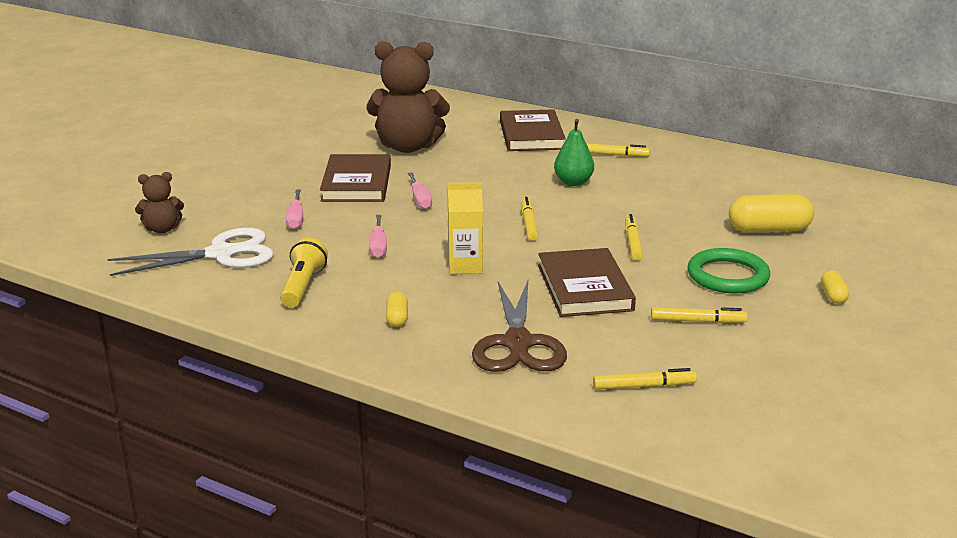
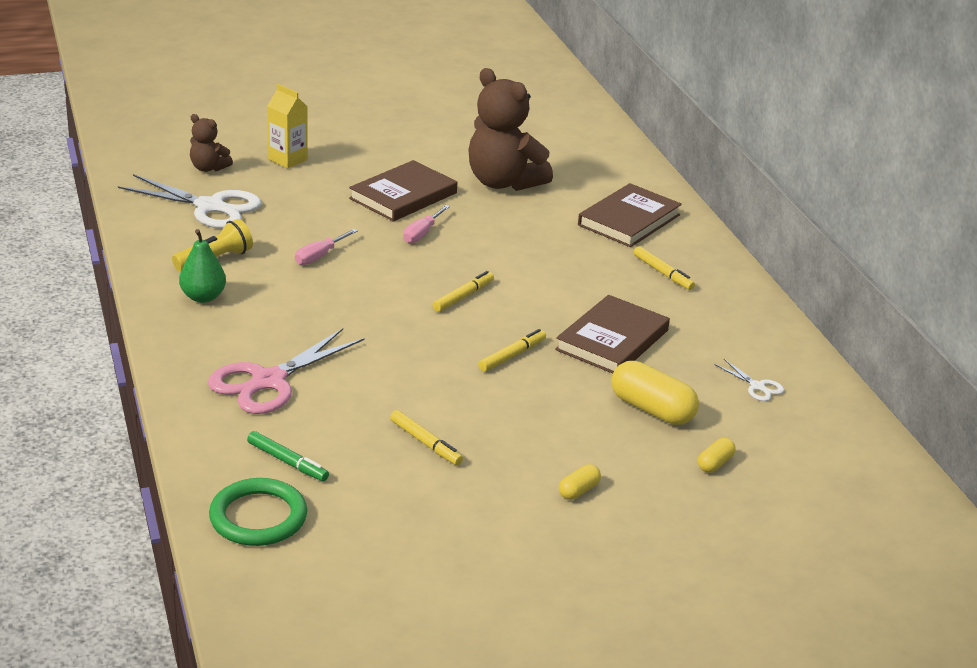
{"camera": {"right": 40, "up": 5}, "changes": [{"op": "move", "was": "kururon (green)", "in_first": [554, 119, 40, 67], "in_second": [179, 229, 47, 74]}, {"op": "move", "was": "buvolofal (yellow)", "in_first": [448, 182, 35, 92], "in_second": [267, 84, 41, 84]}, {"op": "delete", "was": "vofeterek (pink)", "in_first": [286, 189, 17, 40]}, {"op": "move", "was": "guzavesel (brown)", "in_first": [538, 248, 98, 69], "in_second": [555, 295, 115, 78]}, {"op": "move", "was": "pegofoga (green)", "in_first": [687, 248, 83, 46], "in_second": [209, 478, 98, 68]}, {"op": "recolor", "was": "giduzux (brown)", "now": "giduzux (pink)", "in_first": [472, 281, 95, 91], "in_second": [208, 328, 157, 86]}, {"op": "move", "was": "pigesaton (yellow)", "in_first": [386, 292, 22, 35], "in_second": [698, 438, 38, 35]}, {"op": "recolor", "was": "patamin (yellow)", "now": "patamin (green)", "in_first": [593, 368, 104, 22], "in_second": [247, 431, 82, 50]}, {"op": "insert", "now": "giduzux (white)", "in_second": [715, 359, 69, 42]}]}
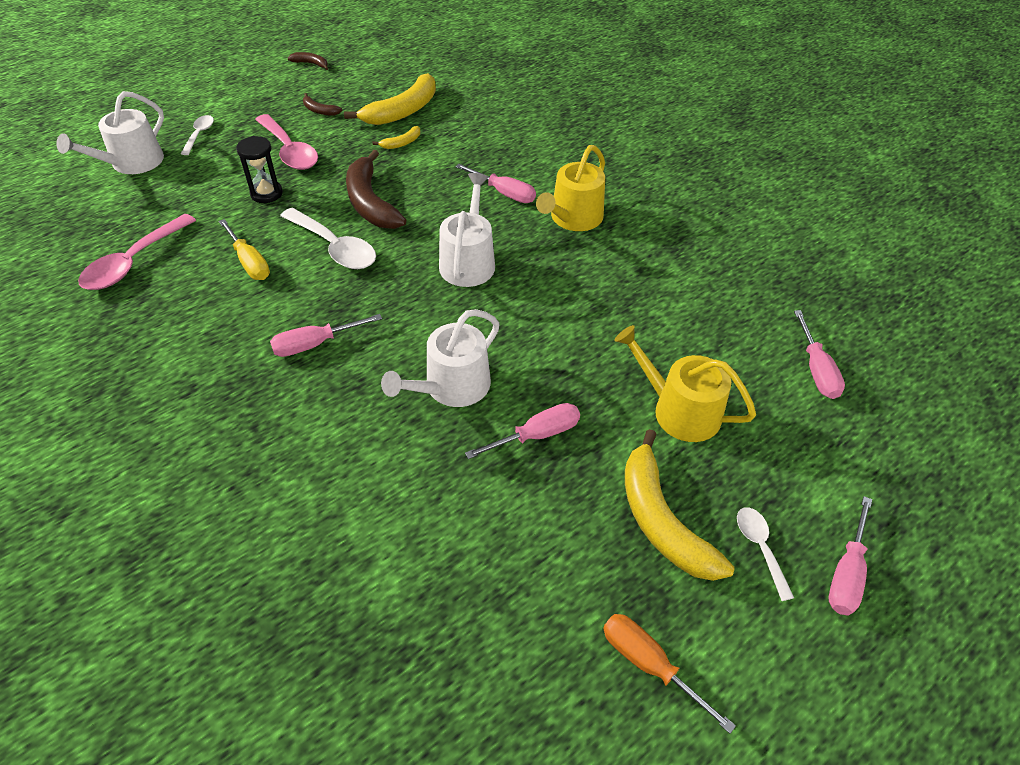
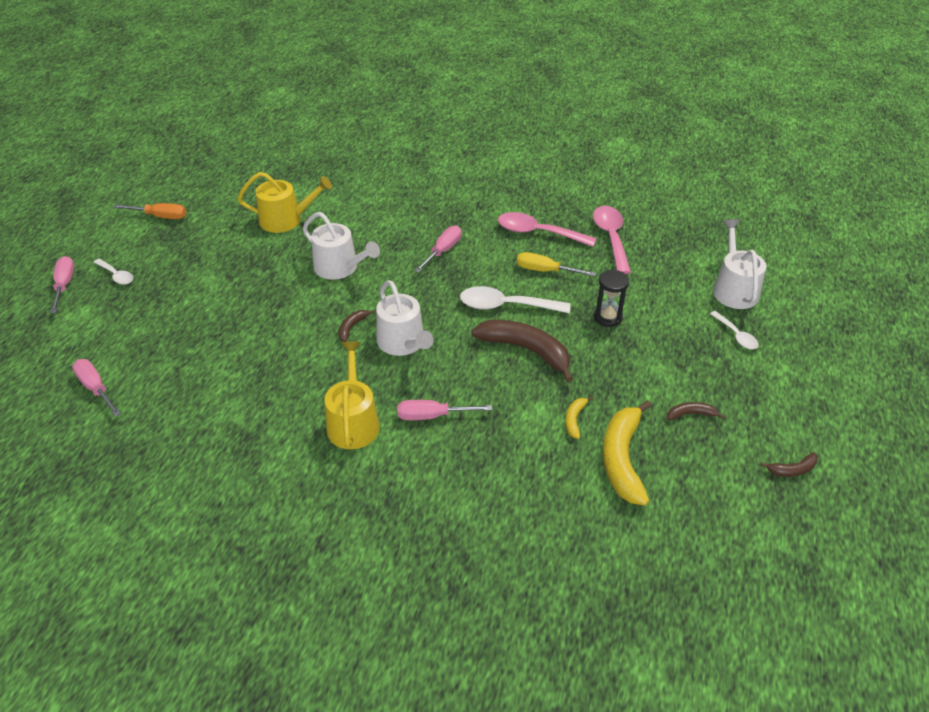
{"camera": {"right": 145, "up": -5}, "changes": [{"op": "move", "was": "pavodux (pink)", "in_first": [255, 114, 63, 56], "in_second": [498, 212, 99, 35]}, {"op": "rotate", "was": "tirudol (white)", "in_first": [381, 309, 119, 98], "in_second": [303, 212, 77, 68], "clockwise": 120}, {"op": "move", "was": "tirudol (yellow)", "in_first": [614, 325, 142, 117], "in_second": [238, 172, 94, 61]}, {"op": "delete", "was": "vofeterek (pink)", "in_first": [465, 403, 115, 56]}, {"op": "delete", "was": "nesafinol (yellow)", "in_first": [625, 429, 110, 152]}, {"op": "insert", "now": "nesafinol (brown)", "in_second": [339, 310, 36, 32]}]}
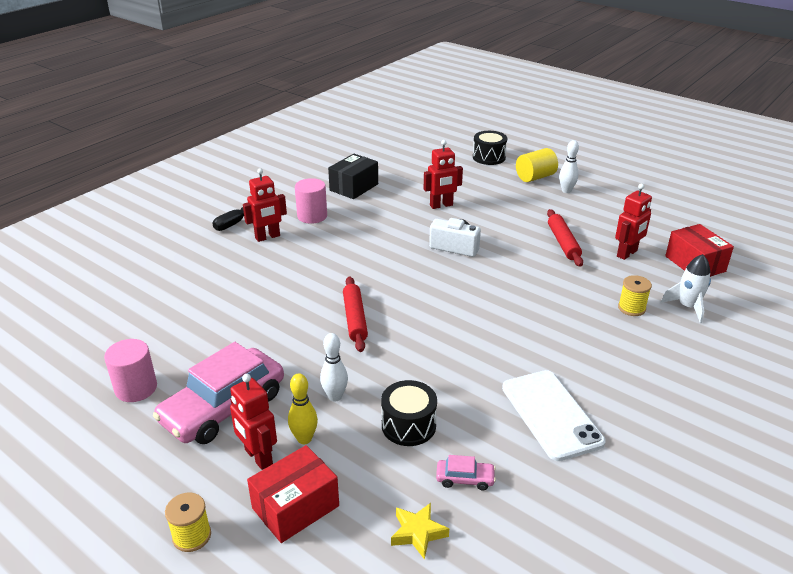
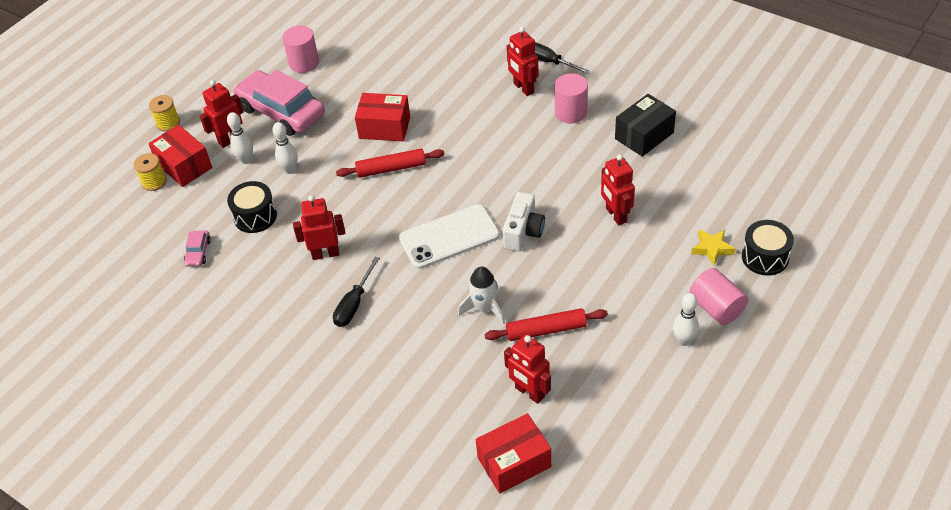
{"camera": {"right": 90, "up": 15}, "changes": [{"op": "recolor", "was": "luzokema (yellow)", "now": "luzokema (pink)", "in_first": [516, 148, 42, 34], "in_second": [689, 268, 59, 57]}, {"op": "rotate", "was": "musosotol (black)", "in_first": [328, 154, 50, 45], "in_second": [615, 94, 61, 63], "clockwise": -75}, {"op": "move", "was": "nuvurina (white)", "in_first": [661, 254, 50, 69], "in_second": [458, 267, 47, 58]}, {"op": "move", "was": "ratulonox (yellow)", "in_first": [618, 275, 34, 41], "in_second": [134, 153, 33, 38]}, {"op": "move", "was": "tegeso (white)", "in_first": [502, 370, 104, 91], "in_second": [399, 204, 101, 65]}, {"op": "recolor", "was": "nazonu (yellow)", "now": "nazonu (white)", "in_first": [288, 373, 30, 71], "in_second": [227, 112, 26, 52]}, {"op": "move", "was": "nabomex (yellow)", "in_first": [391, 503, 58, 57], "in_second": [691, 229, 44, 37]}, {"op": "insert", "now": "musosotol (red)", "in_second": [355, 93, 55, 48]}, {"op": "insert", "now": "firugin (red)", "in_second": [293, 195, 52, 65]}, {"op": "insert", "now": "vofeterek (black)", "in_second": [333, 257, 47, 70]}]}
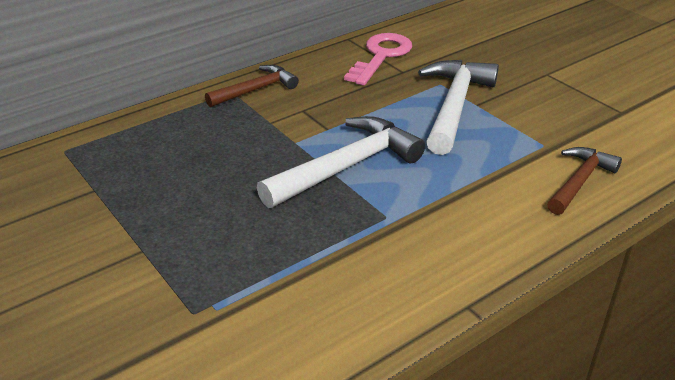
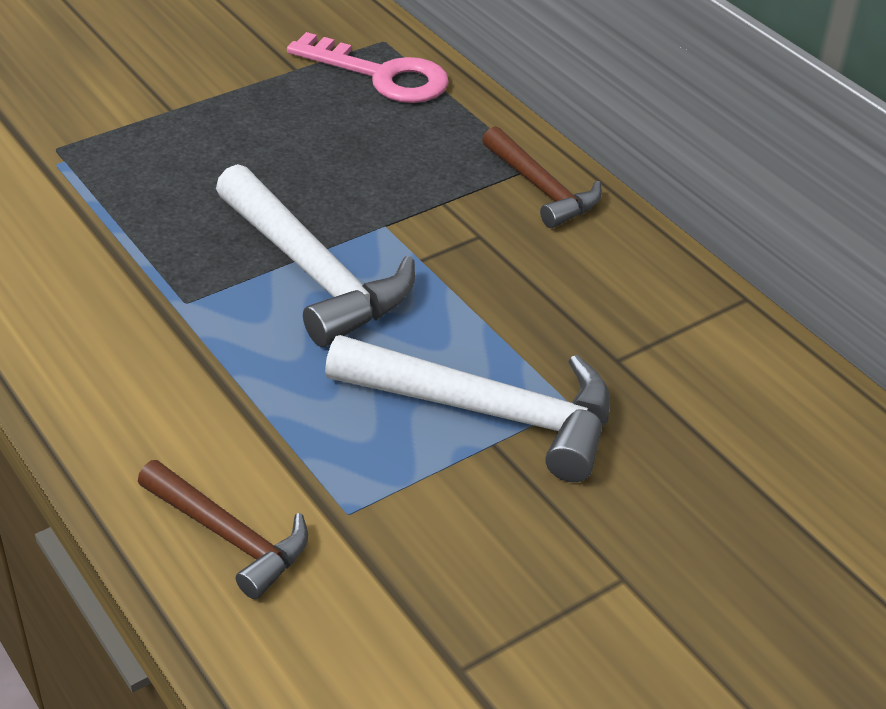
{"camera": {"right": 90, "up": 5}, "changes": [{"op": "move", "was": "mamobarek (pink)", "in_first": [344, 33, 68, 52], "in_second": [287, 32, 162, 71]}]}
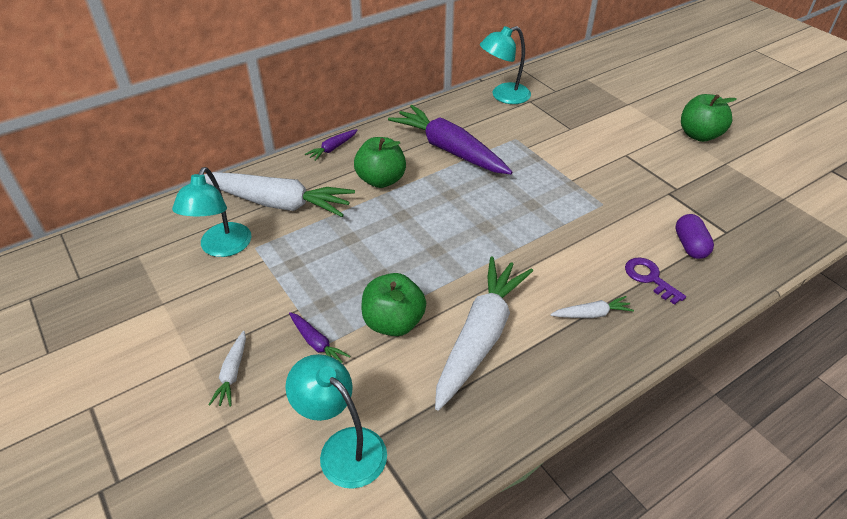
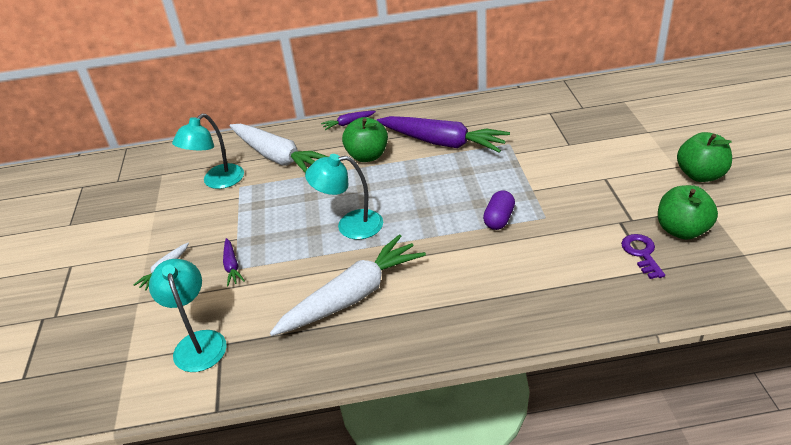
{"camera": {"right": 30, "up": -5}, "changes": [{"op": "move", "was": "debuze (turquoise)", "in_first": [480, 26, 51, 78], "in_second": [305, 154, 78, 85]}, {"op": "rotate", "was": "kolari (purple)", "in_first": [388, 105, 124, 69], "in_second": [377, 116, 133, 37], "clockwise": 135}, {"op": "move", "was": "pigesaton (purple)", "in_first": [675, 214, 39, 45], "in_second": [483, 190, 32, 40]}, {"op": "move", "was": "mamobarek (purple)", "in_first": [625, 257, 61, 48], "in_second": [621, 234, 44, 45]}, {"op": "move", "was": "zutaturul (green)", "in_first": [361, 273, 65, 63], "in_second": [658, 185, 60, 55]}, {"op": "delete", "was": "kolari (white)", "in_first": [550, 296, 84, 22]}]}
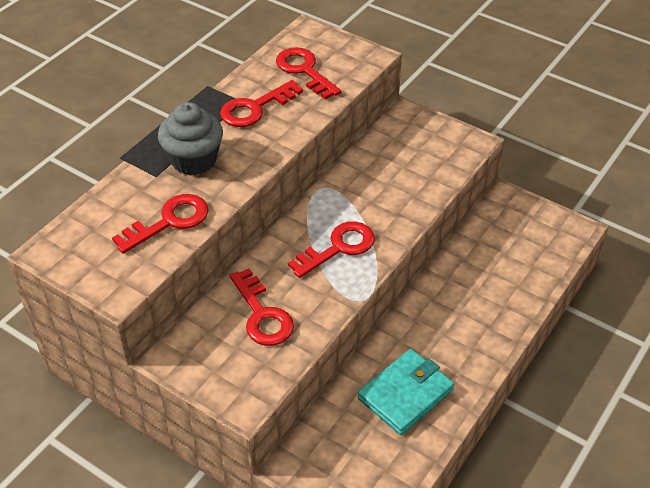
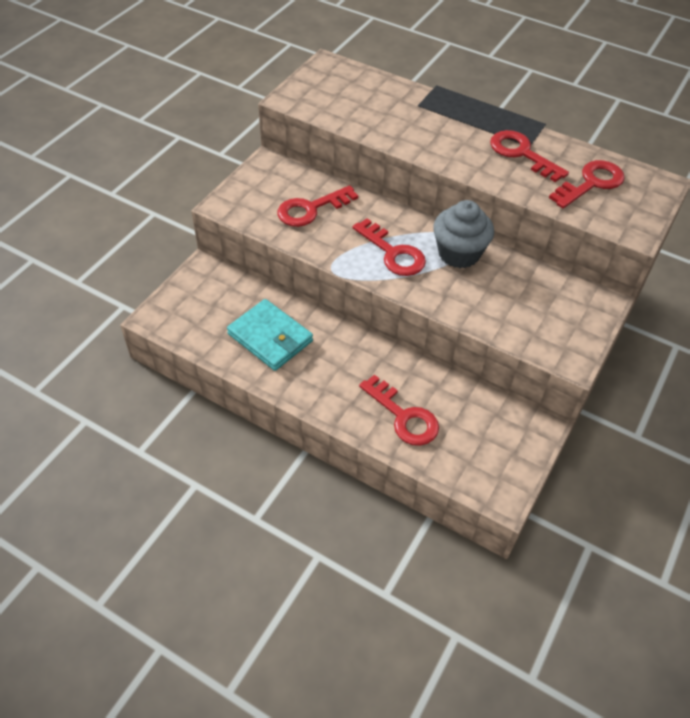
{"camera": {"right": 85, "up": 5}, "changes": [{"op": "move", "was": "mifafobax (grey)", "in_first": [158, 102, 65, 73], "in_second": [433, 200, 61, 68]}, {"op": "move", "was": "mamobarek (red)", "in_first": [112, 194, 97, 60], "in_second": [359, 375, 80, 71]}]}
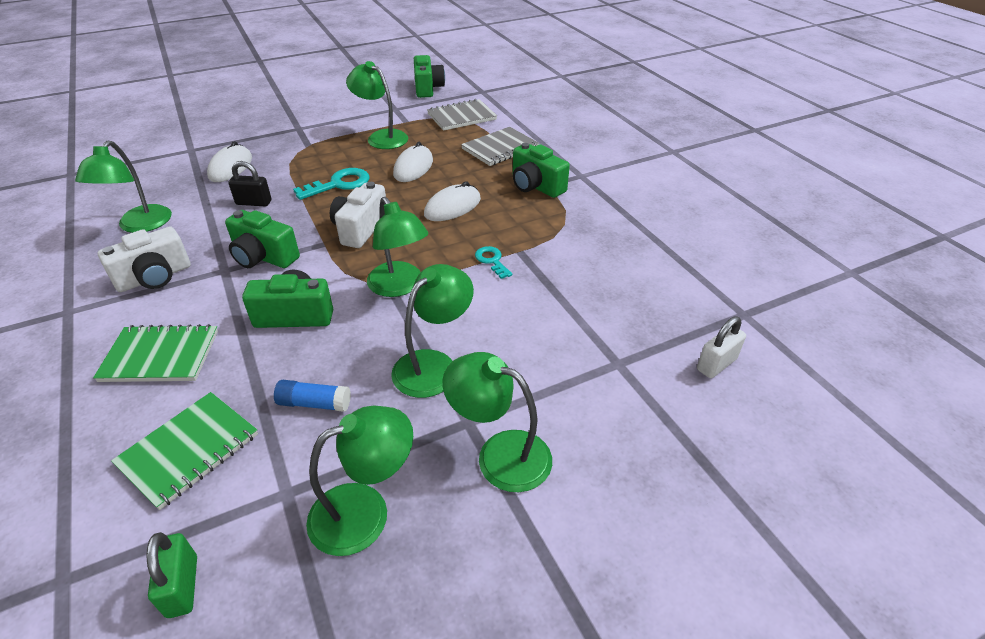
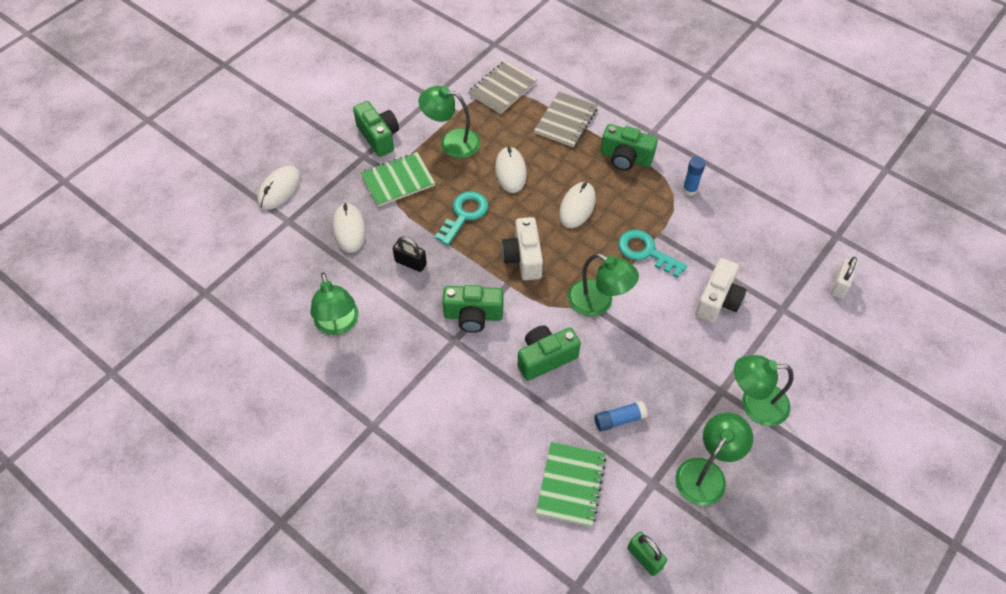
{"camera": {"right": -25, "up": 15}, "changes": [{"op": "move", "was": "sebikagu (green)", "in_first": [414, 55, 31, 43], "in_second": [353, 101, 46, 56]}, {"op": "rotate", "was": "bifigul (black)", "in_first": [228, 161, 44, 45], "in_second": [393, 236, 34, 36], "clockwise": 45}, {"op": "move", "was": "sebikagu (white)", "in_first": [97, 226, 94, 66], "in_second": [695, 258, 52, 65]}, {"op": "resize", "was": "mamobarek (turquoise)", "in_first": [475, 246, 37, 33], "in_second": [618, 230, 69, 48], "ratio": 1.69}, {"op": "delete", "was": "debuze (green)", "in_first": [391, 264, 83, 134]}, {"op": "move", "was": "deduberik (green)", "in_first": [93, 324, 125, 58], "in_second": [360, 152, 75, 55]}, {"op": "insert", "now": "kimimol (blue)", "in_second": [682, 157, 23, 39]}, {"op": "insert", "now": "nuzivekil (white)", "in_second": [257, 166, 44, 44]}]}
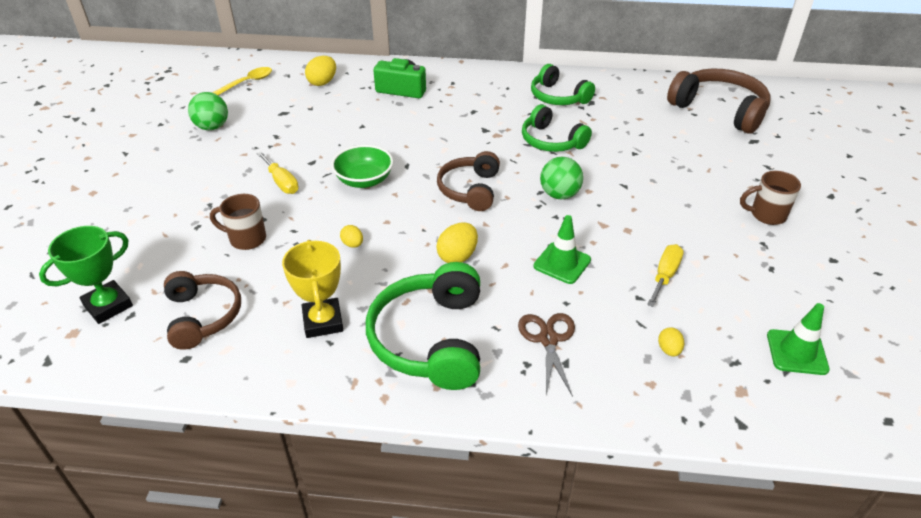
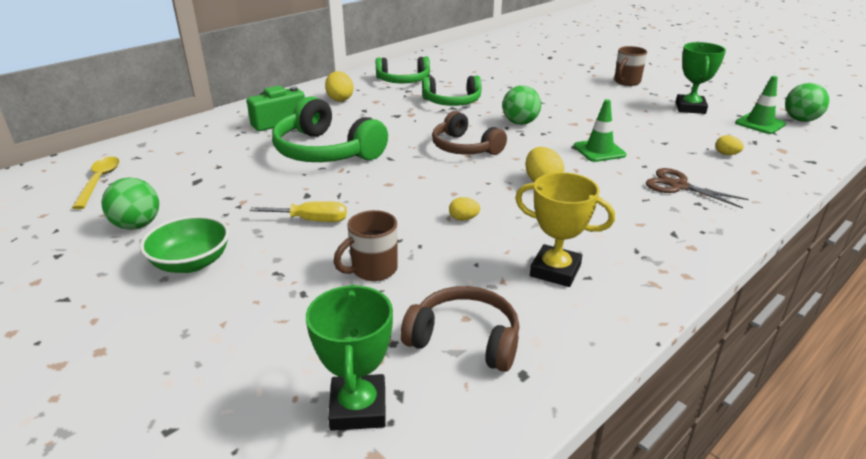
{"camera": {"right": -50, "up": -10}, "changes": [{"op": "move", "was": "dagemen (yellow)", "in_first": [305, 56, 31, 30], "in_second": [325, 71, 28, 30]}, {"op": "delete", "was": "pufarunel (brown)", "in_first": [667, 68, 104, 66]}, {"op": "move", "was": "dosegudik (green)", "in_first": [331, 145, 62, 43], "in_second": [140, 215, 89, 58]}, {"op": "delete", "was": "vofeterek (yellow)", "in_first": [647, 244, 37, 63]}, {"op": "move", "was": "pufarunel (green)", "in_first": [366, 262, 114, 128], "in_second": [272, 96, 116, 66]}, {"op": "insert", "now": "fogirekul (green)", "in_second": [676, 42, 50, 72]}, {"op": "insert", "now": "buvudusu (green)", "in_second": [785, 83, 45, 39]}]}
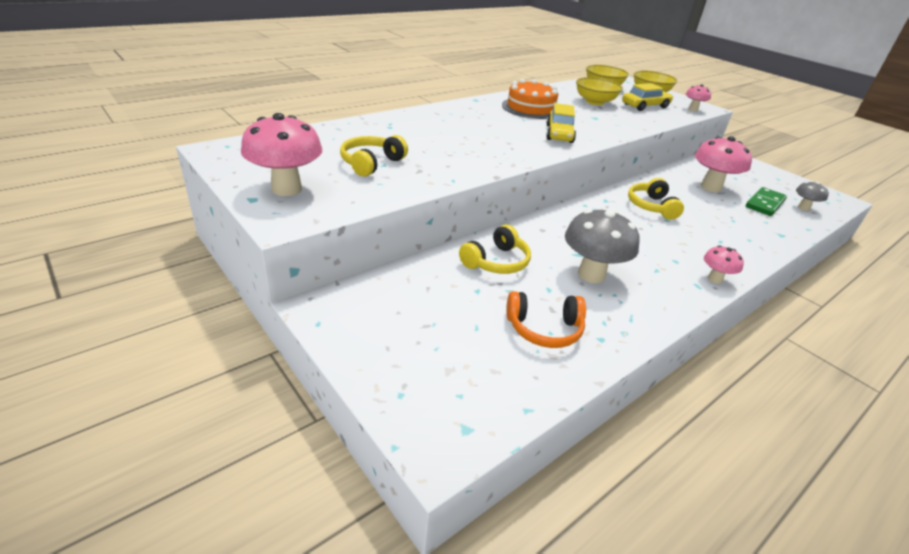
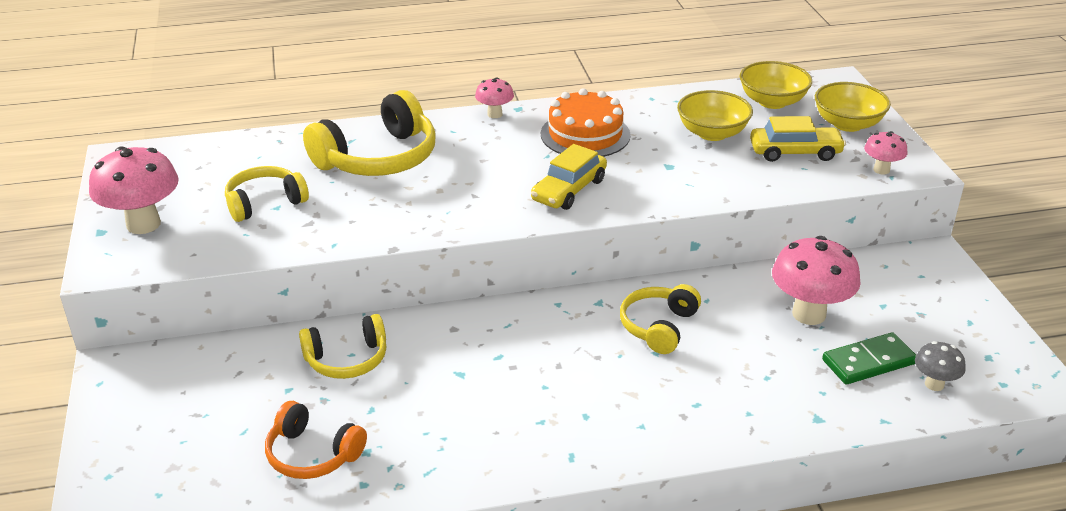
{"camera": {"right": 30, "up": 0}, "changes": [{"op": "delete", "was": "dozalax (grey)", "in_first": [565, 209, 75, 74]}, {"op": "move", "was": "dozalax (pink)", "in_first": [704, 245, 40, 39], "in_second": [475, 78, 39, 40]}, {"op": "insert", "now": "pufarunel (yellow)", "in_second": [303, 90, 133, 86]}]}
